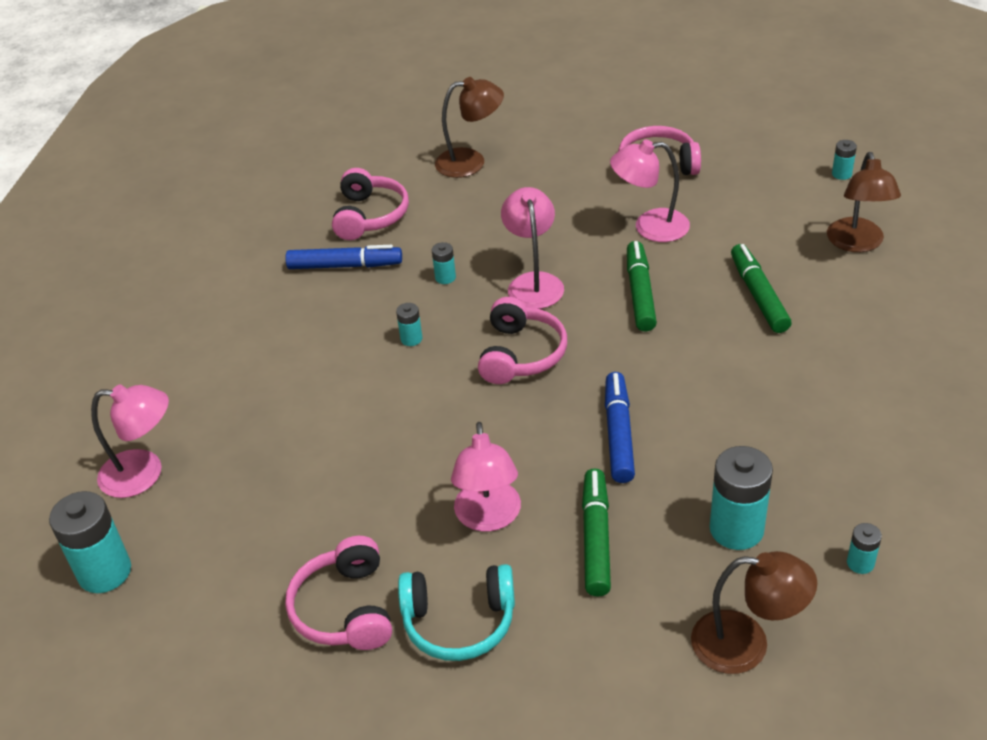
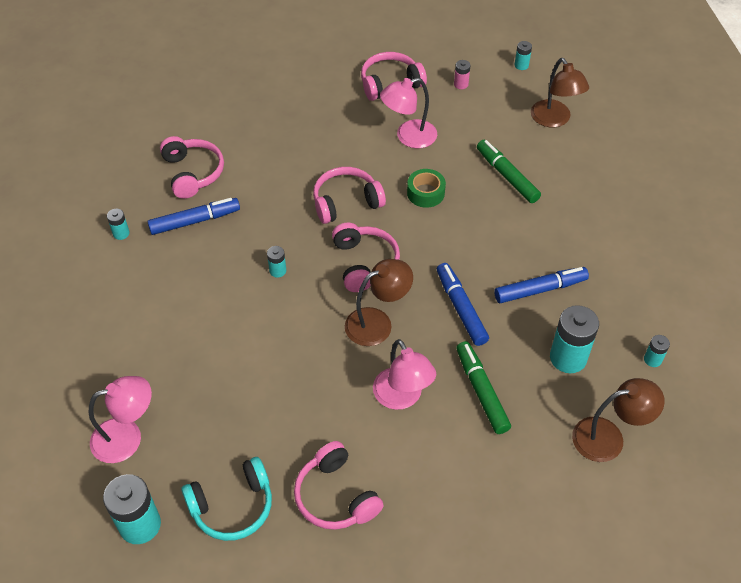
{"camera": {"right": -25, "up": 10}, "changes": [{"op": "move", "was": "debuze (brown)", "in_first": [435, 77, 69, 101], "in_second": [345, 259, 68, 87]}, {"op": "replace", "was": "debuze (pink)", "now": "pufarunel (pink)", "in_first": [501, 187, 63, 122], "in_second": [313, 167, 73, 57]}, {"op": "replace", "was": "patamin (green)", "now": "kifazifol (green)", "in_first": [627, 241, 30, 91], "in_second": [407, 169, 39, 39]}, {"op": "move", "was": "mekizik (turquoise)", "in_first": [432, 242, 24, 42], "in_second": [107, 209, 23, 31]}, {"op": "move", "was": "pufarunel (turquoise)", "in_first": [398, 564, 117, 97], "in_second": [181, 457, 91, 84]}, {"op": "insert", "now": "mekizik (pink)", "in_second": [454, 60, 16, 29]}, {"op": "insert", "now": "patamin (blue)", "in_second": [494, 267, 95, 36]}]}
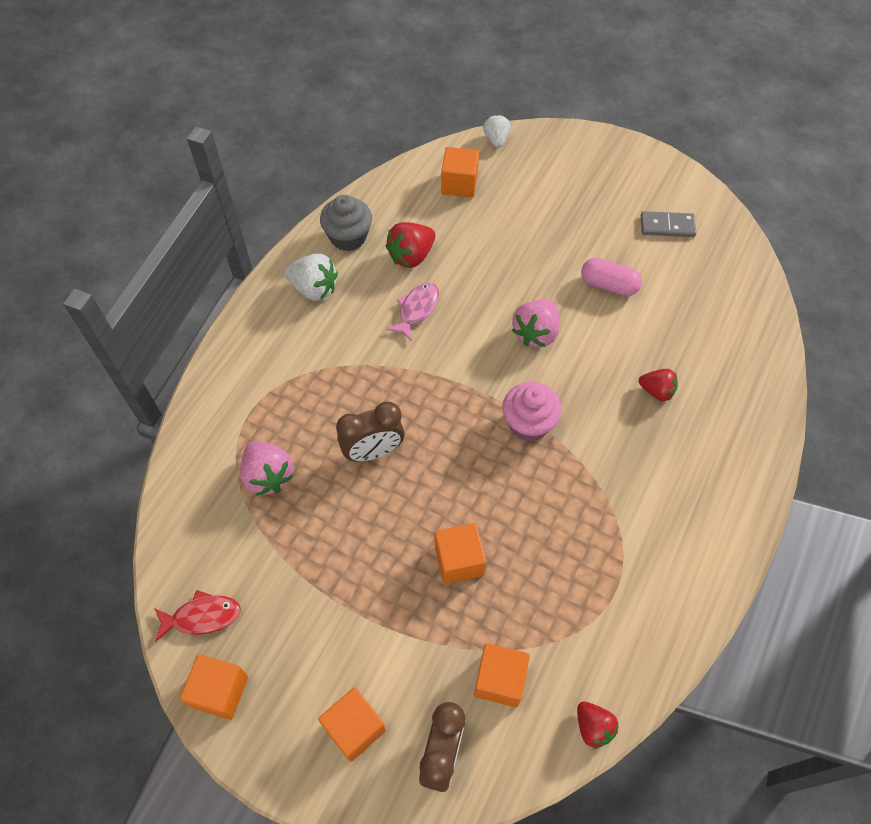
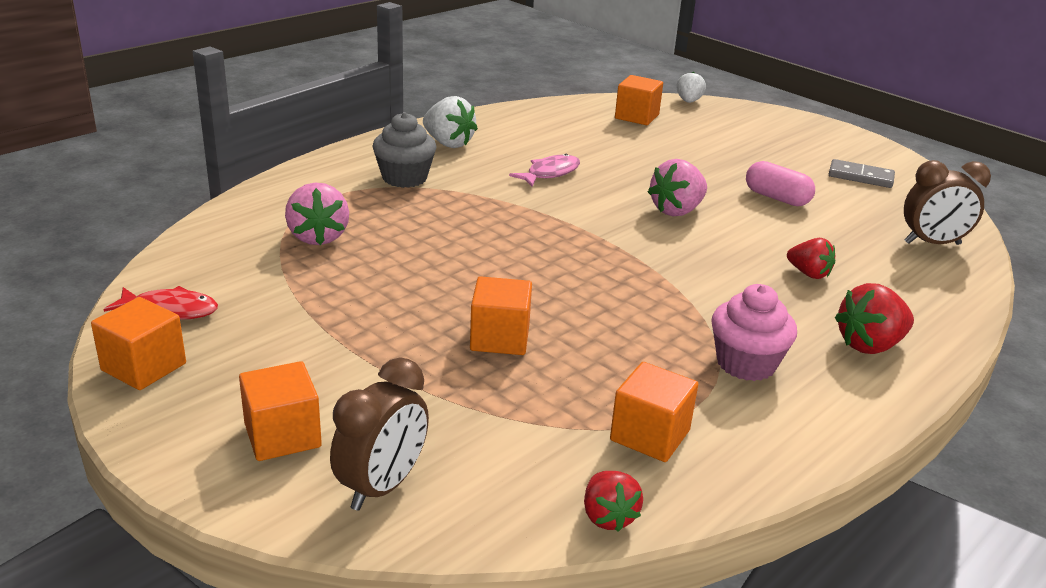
{"camera": {"right": 15, "up": -30}, "changes": [{"op": "move", "was": "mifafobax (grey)", "in_first": [320, 195, 52, 56], "in_second": [372, 112, 64, 76]}, {"op": "move", "was": "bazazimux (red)", "in_first": [386, 222, 49, 46], "in_second": [835, 283, 79, 71]}, {"op": "move", "was": "mifafobax (pink)", "in_first": [502, 382, 60, 59], "in_second": [711, 284, 86, 97]}, {"op": "move", "was": "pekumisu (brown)", "in_first": [336, 402, 68, 60], "in_second": [904, 160, 87, 85]}, {"op": "move", "was": "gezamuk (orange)", "in_first": [474, 643, 56, 64], "in_second": [610, 362, 88, 100]}]}
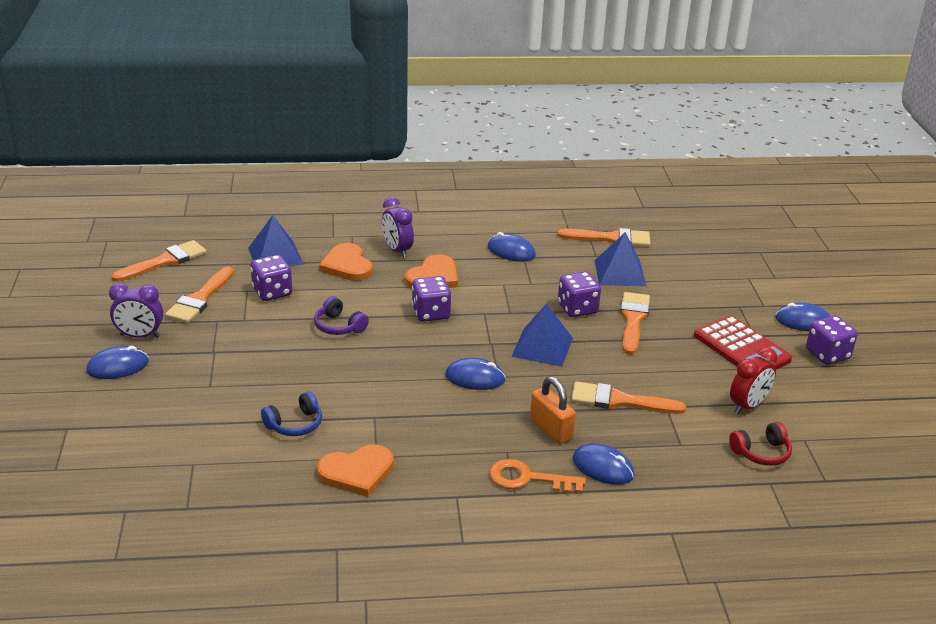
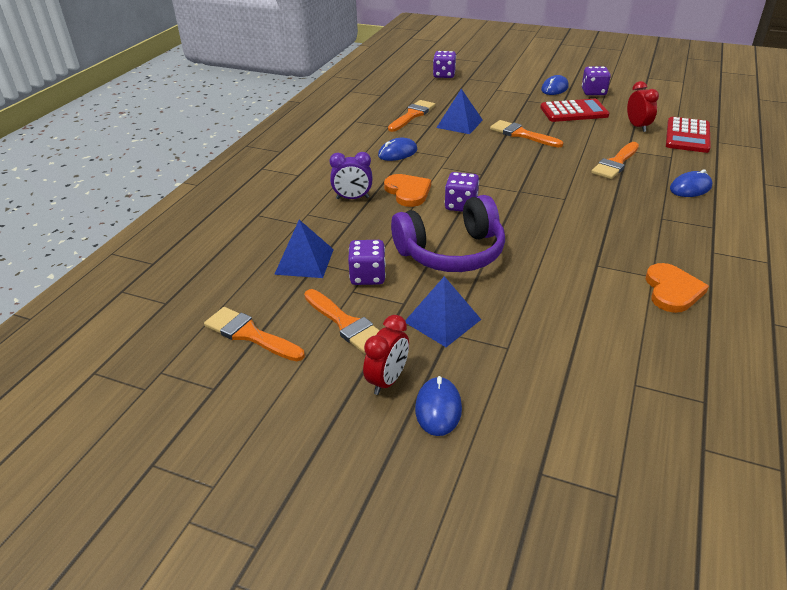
{"camera": {"right": -60, "up": 5}, "changes": [{"op": "rotate", "was": "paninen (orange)", "in_first": [111, 240, 96, 42], "in_second": [204, 307, 101, 54], "clockwise": -45}, {"op": "delete", "was": "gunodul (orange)", "in_first": [319, 243, 54, 38]}, {"op": "move", "was": "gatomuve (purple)", "in_first": [558, 271, 43, 46], "in_second": [433, 51, 23, 27]}, {"op": "recolor", "was": "pekumisu (purple)", "now": "pekumisu (red)", "in_first": [109, 283, 54, 55], "in_second": [363, 315, 46, 80]}, {"op": "resize", "was": "pufarunel (purple)", "in_first": [314, 297, 55, 38], "in_second": [391, 195, 114, 77], "ratio": 2.21}, {"op": "move", "was": "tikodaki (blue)", "in_first": [511, 304, 62, 63], "in_second": [405, 276, 77, 71]}, {"op": "delete", "was": "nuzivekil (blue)", "in_first": [445, 358, 61, 32]}, {"op": "delete", "was": "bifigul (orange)", "in_first": [530, 376, 46, 68]}, {"op": "delete", "was": "pufarunel (blue)", "in_first": [261, 391, 61, 45]}, {"op": "replace", "was": "pufarunel (red)", "now": "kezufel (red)", "in_first": [729, 422, 63, 44], "in_second": [666, 117, 45, 36]}, {"op": "delete", "was": "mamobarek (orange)", "in_first": [489, 459, 97, 34]}]}
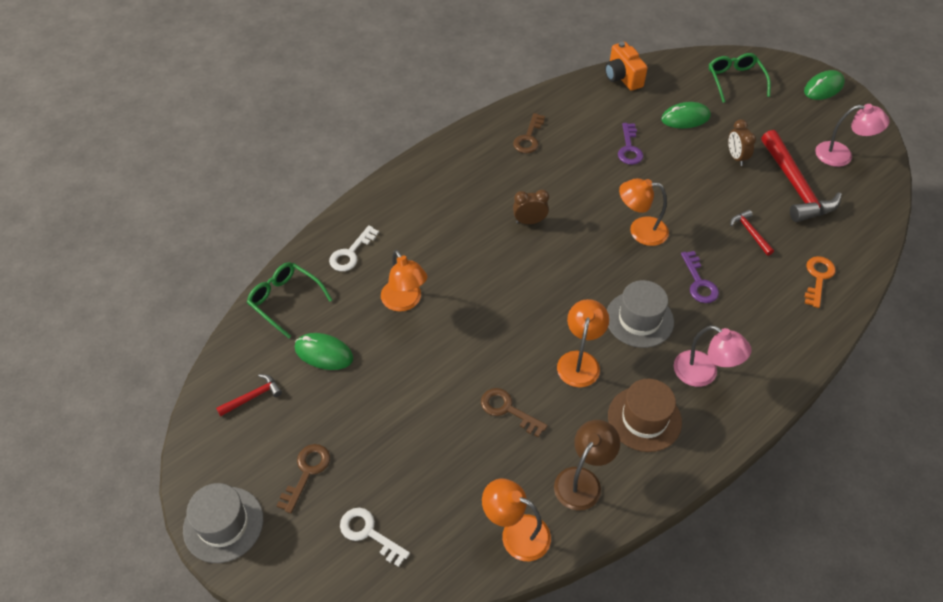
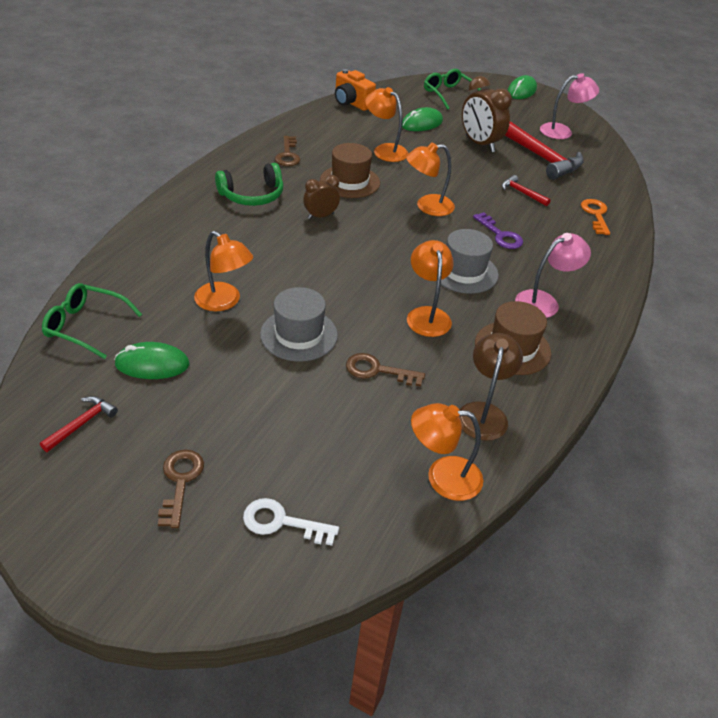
{"camera": {"right": -25, "up": -10}, "changes": [{"op": "resize", "was": "pekumisu (brown)", "in_first": [728, 119, 28, 47], "in_second": [462, 76, 50, 76], "ratio": 1.69}, {"op": "replace", "was": "mamobarek (purple)", "now": "debuze (orange)", "in_first": [618, 123, 26, 42], "in_second": [365, 87, 43, 75]}, {"op": "delete", "was": "mamobarek (white)", "in_first": [329, 225, 50, 46]}, {"op": "rotate", "was": "debuze (pink)", "in_first": [674, 325, 78, 62], "in_second": [515, 233, 76, 85], "clockwise": -45}, {"op": "move", "was": "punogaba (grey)", "in_first": [183, 483, 80, 80], "in_second": [260, 287, 78, 75]}, {"op": "insert", "now": "punogaba (brown)", "in_second": [320, 143, 60, 55]}, {"op": "insert", "now": "pufarunel (green)", "in_second": [215, 163, 68, 43]}]}
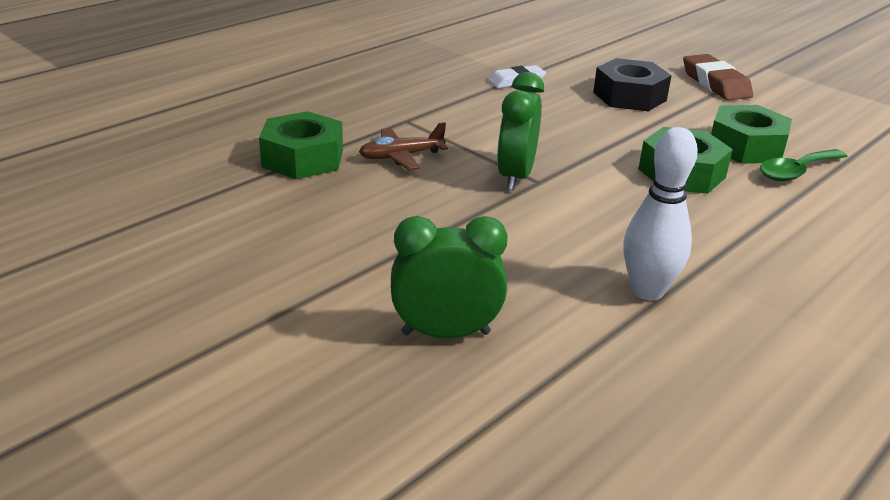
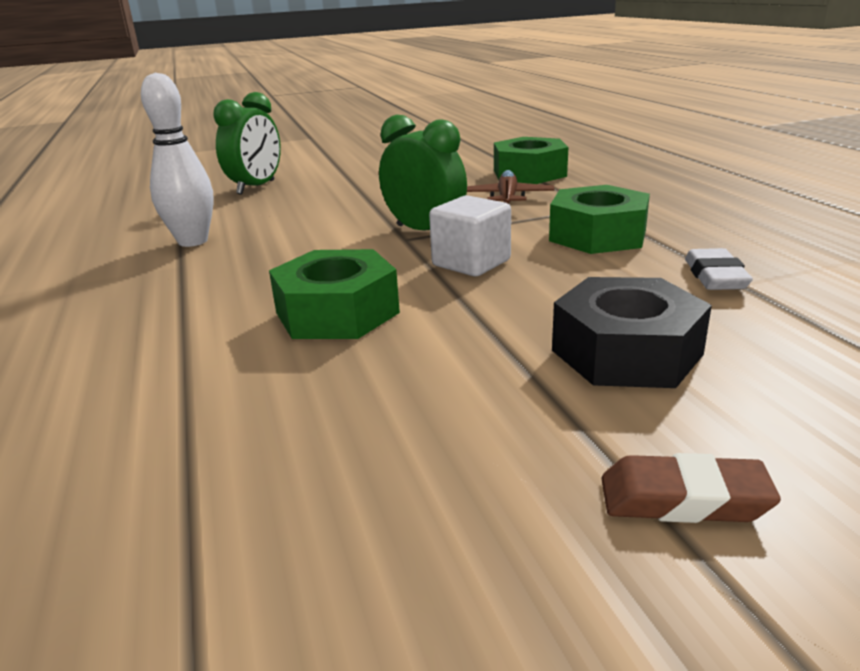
{"camera": {"right": 120, "up": -5}, "changes": [{"op": "resize", "was": "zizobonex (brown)", "in_first": [683, 54, 70, 47], "in_second": [601, 453, 180, 70], "ratio": 0.66}, {"op": "move", "was": "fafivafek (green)", "in_first": [711, 105, 81, 59], "in_second": [549, 185, 101, 69]}, {"op": "delete", "was": "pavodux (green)", "in_first": [760, 149, 88, 32]}, {"op": "insert", "now": "gezamuk (white)", "in_second": [429, 195, 82, 81]}]}
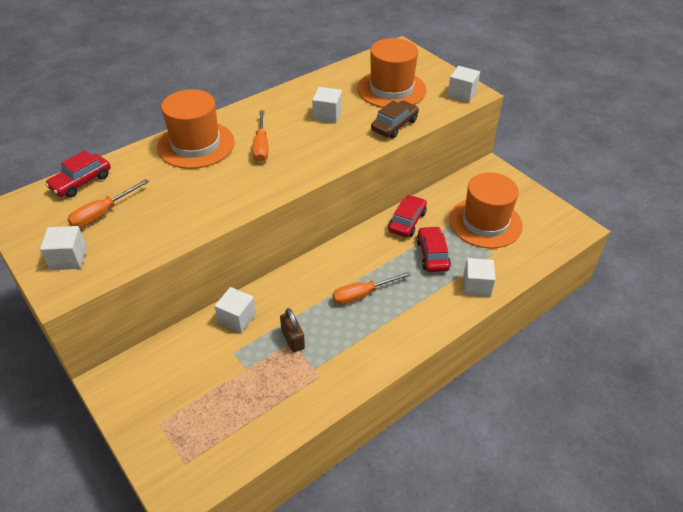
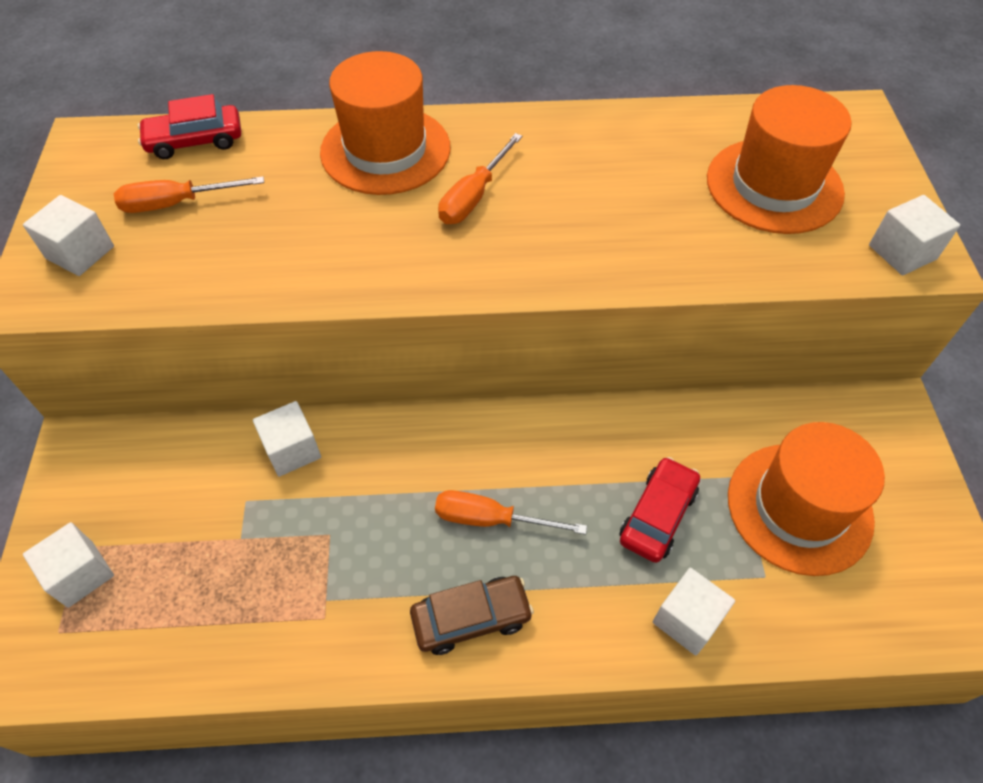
{"camera": {"right": 35, "up": 10}, "changes": [{"op": "move", "was": "gezamuk (white)", "in_first": [312, 87, 30, 37], "in_second": [23, 522, 91, 86]}, {"op": "move", "was": "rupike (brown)", "in_first": [371, 100, 48, 38], "in_second": [410, 576, 124, 79]}, {"op": "delete", "was": "rupike (red)", "in_first": [388, 195, 39, 42]}, {"op": "delete", "was": "bifigul (brown)", "in_first": [280, 308, 25, 44]}]}
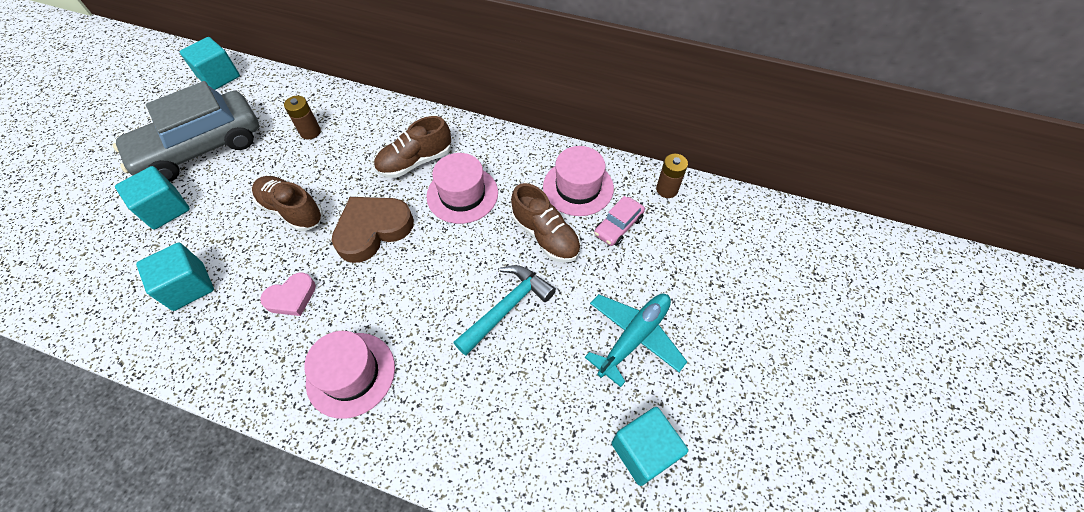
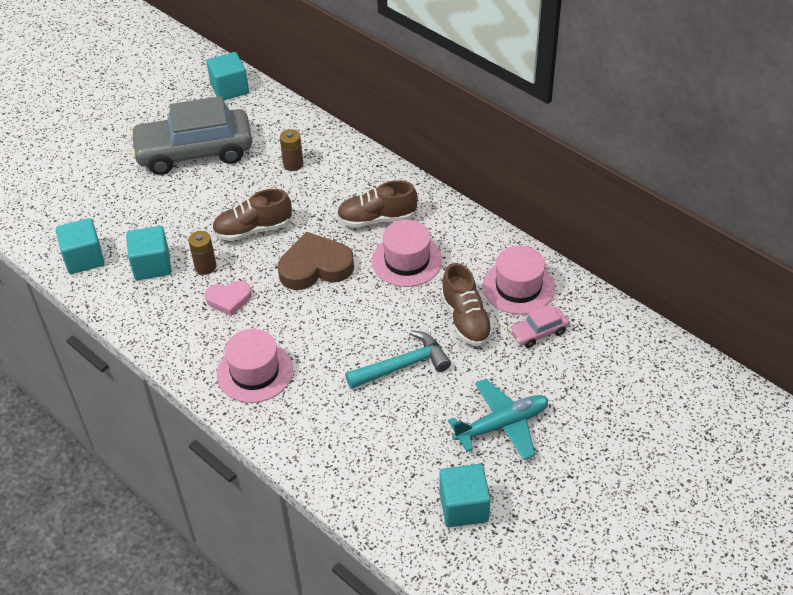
{"camera": {"right": 25, "up": -10}, "changes": [{"op": "move", "was": "mekizik (brown)", "in_first": [656, 154, 32, 44], "in_second": [188, 231, 29, 44]}, {"op": "move", "was": "gezamuk (turquoise)", "in_first": [115, 166, 75, 64], "in_second": [56, 218, 49, 56]}, {"op": "rotate", "was": "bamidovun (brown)", "in_first": [252, 176, 71, 55], "in_second": [212, 189, 80, 52], "clockwise": -75}]}
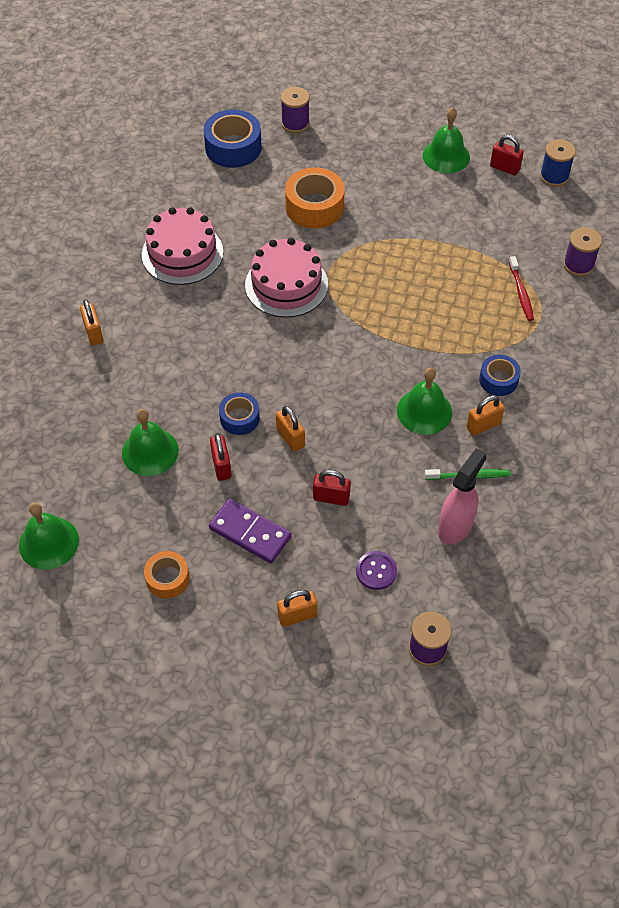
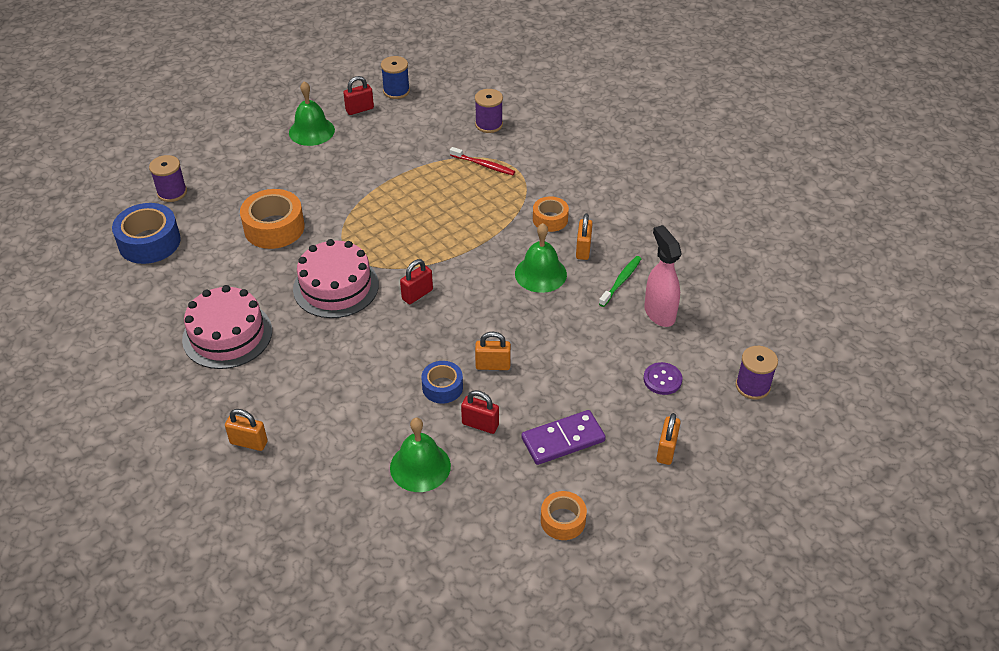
{"camera": {"right": -55, "up": -10}, "changes": [{"op": "recolor", "was": "kifazifol (blue)", "now": "kifazifol (orange)", "in_first": [479, 355, 42, 41], "in_second": [533, 196, 36, 36]}, {"op": "move", "was": "bifigul (red)", "in_first": [313, 470, 38, 36], "in_second": [400, 259, 33, 45]}, {"op": "delete", "was": "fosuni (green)", "in_first": [19, 502, 60, 68]}]}
